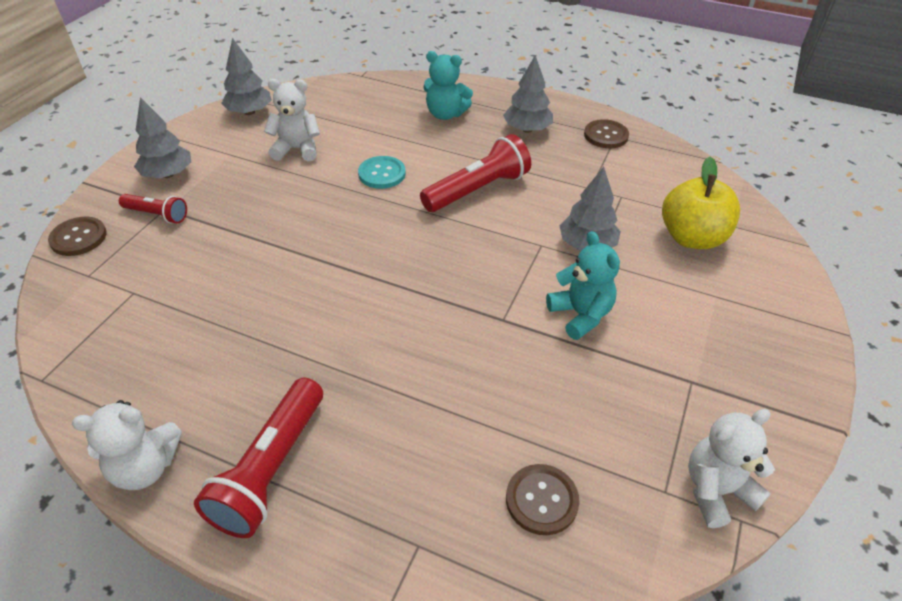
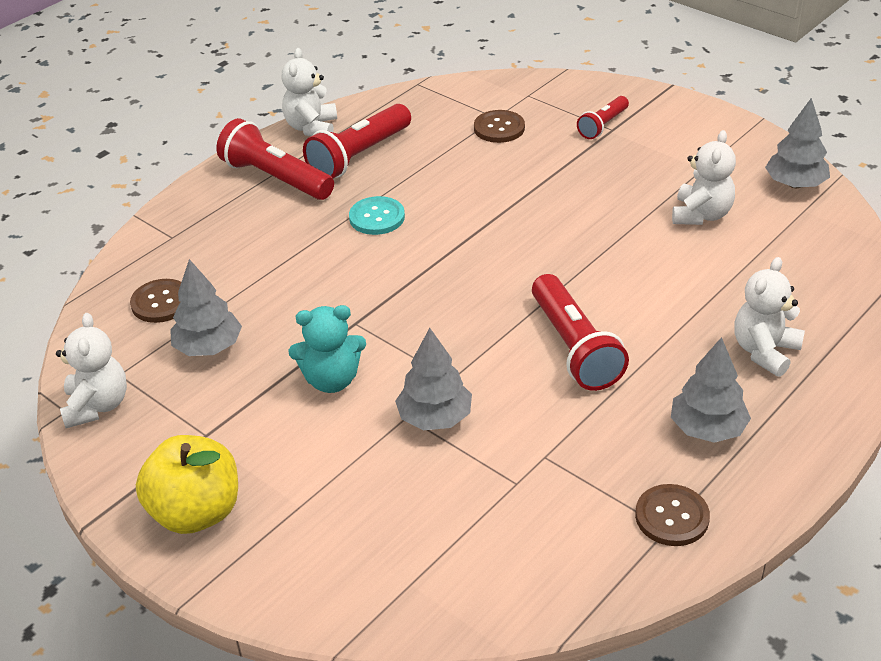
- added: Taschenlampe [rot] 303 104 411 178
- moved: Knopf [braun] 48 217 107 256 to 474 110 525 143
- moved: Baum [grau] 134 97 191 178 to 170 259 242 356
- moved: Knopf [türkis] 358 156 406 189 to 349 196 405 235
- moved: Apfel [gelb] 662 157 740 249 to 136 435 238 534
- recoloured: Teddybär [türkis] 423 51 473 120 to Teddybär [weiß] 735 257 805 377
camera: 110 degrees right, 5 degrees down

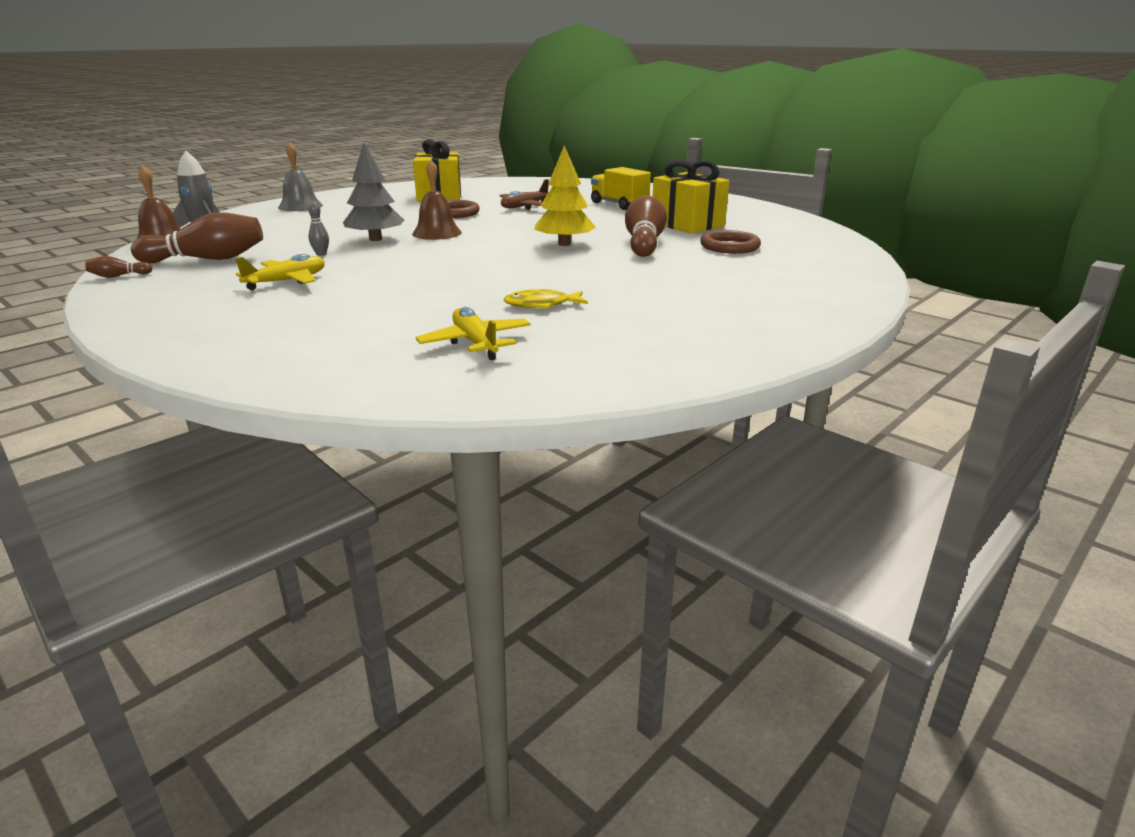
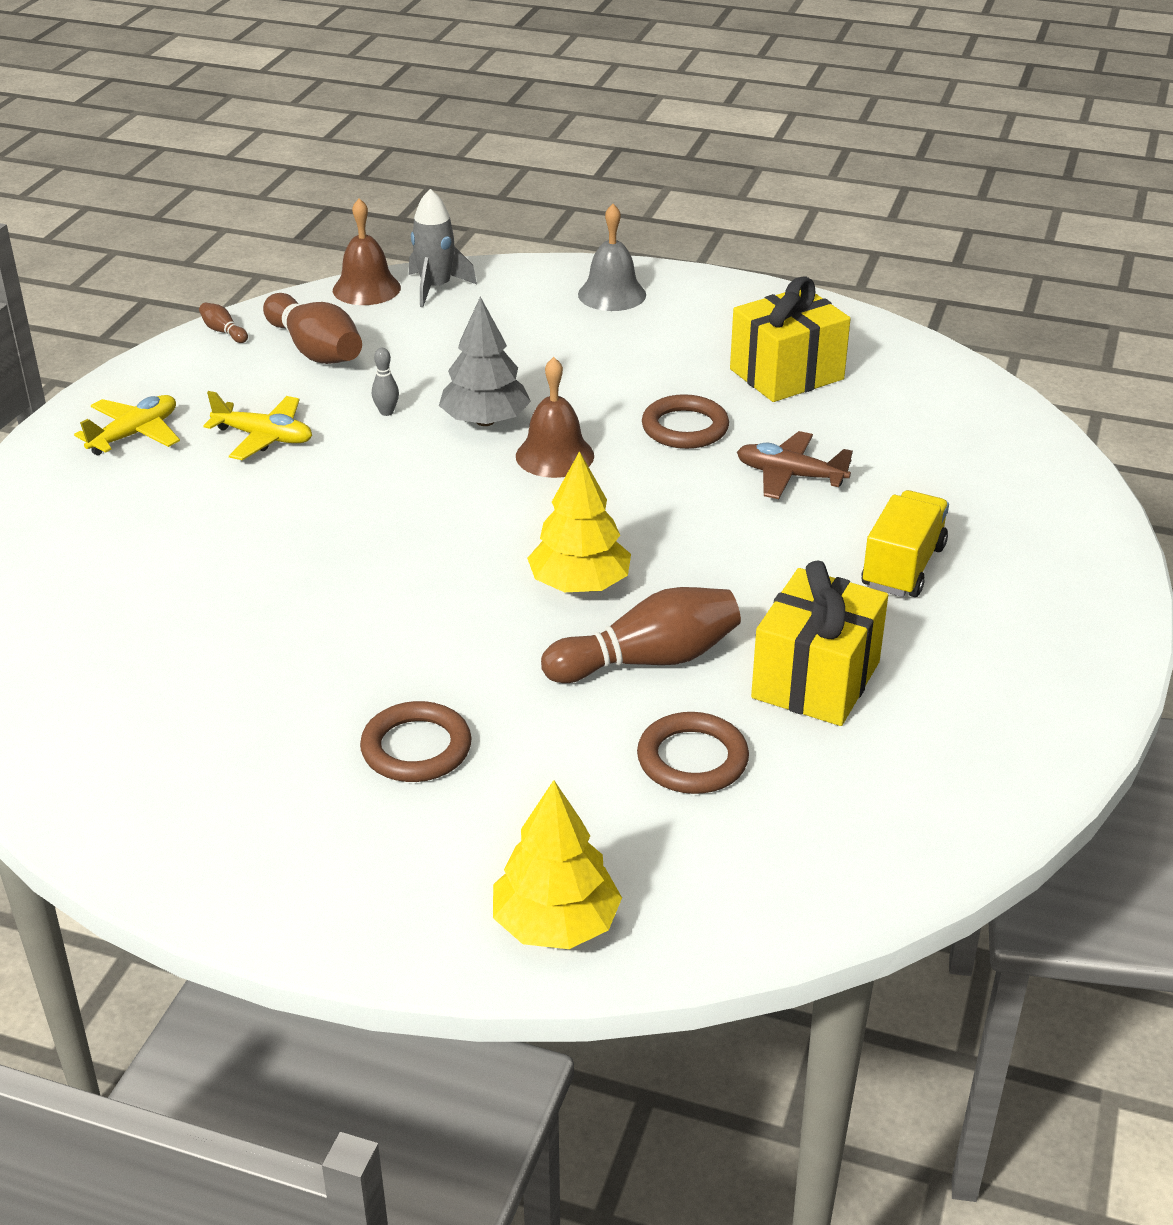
- removed: Fisch [gelb] 503 289 588 309
- added: Ring [braun] 360 701 471 782
- added: Baum [gelb] 493 780 622 949
- moved: Flugzeug [gelb] 416 307 531 360 to 74 395 180 455
camera: 65 degrees right, 10 degrees up

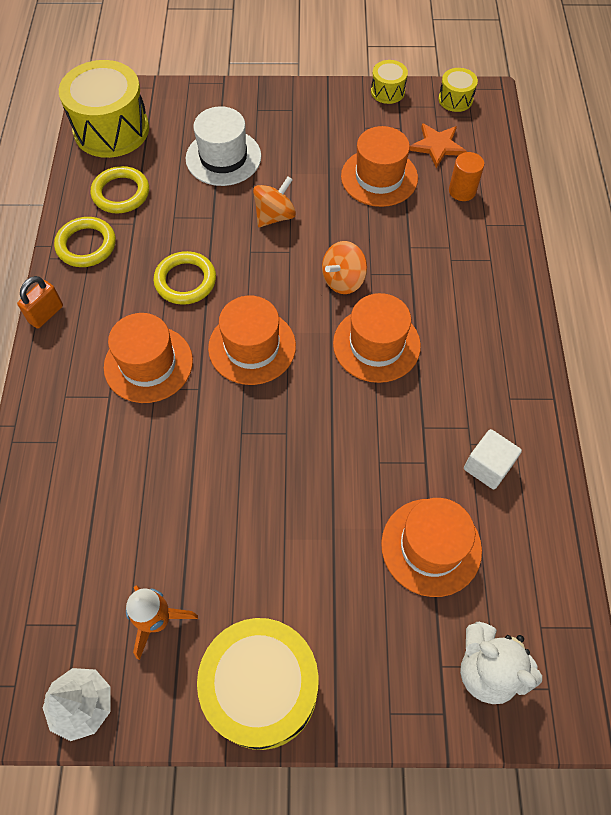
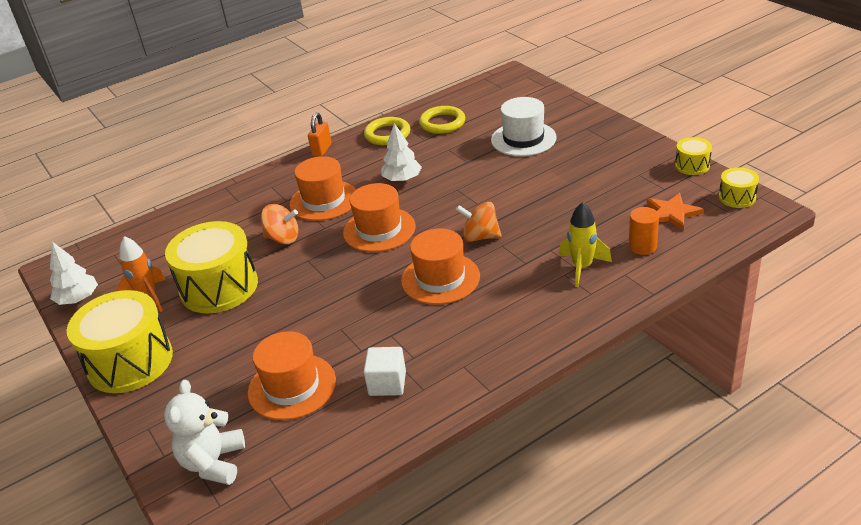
- removed: Hut [orange] 341 126 418 207
- added: Rakete [gelb] 559 202 612 287
- moved: Trommel [gelb] 59 60 149 158 to 165 221 258 314
- moved: Kreisel [orange] 253 177 296 227 to 261 204 299 244
- replaced: Ring [gelb] 153 251 216 305 to Baum [weiß] 381 123 422 182
- turned: Vorhängeschloss [orange] 17 276 63 329 = 308 113 332 157 75 degrees counterclockwise
camera: 60 degrees right, 25 degrees down

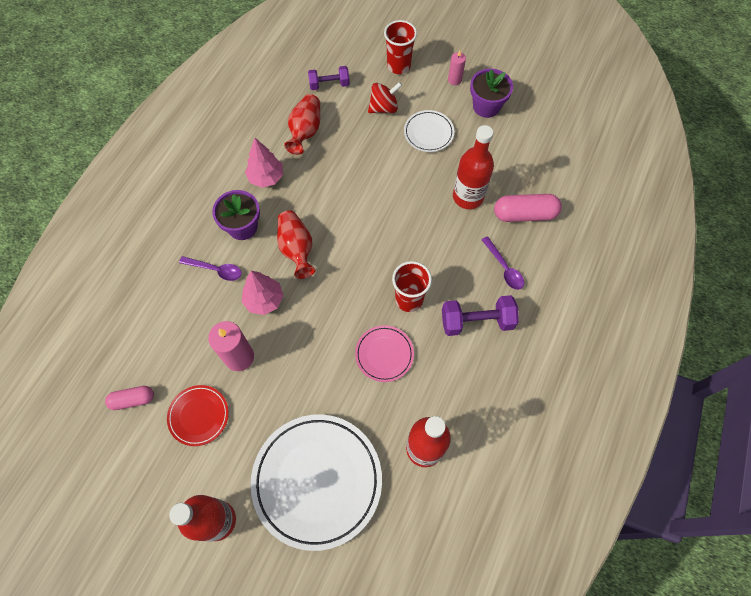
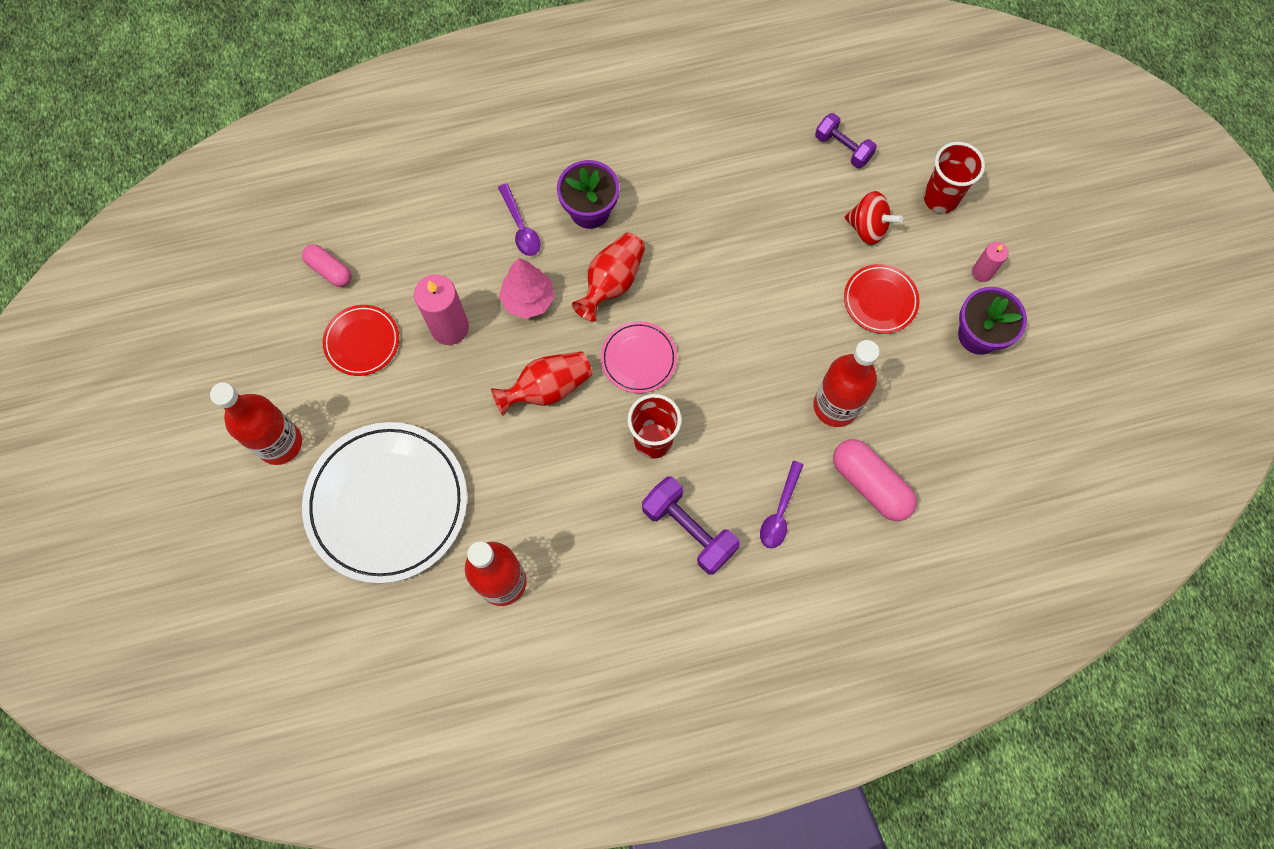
- removed: Baum [rosa] 245 138 283 188
- moved: Vase [rot] 284 94 320 155 to 491 351 592 416
- moved: Teller [rosa] 355 325 414 382 to 601 321 677 393
- recoloured: Teller [weiß] 404 110 454 152 to Teller [rot] 844 264 920 334
camera: 50 degrees right, 5 degrees up

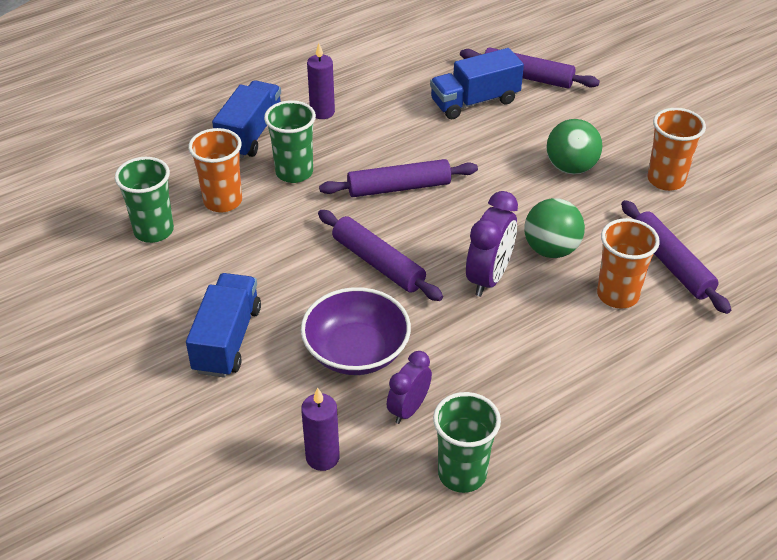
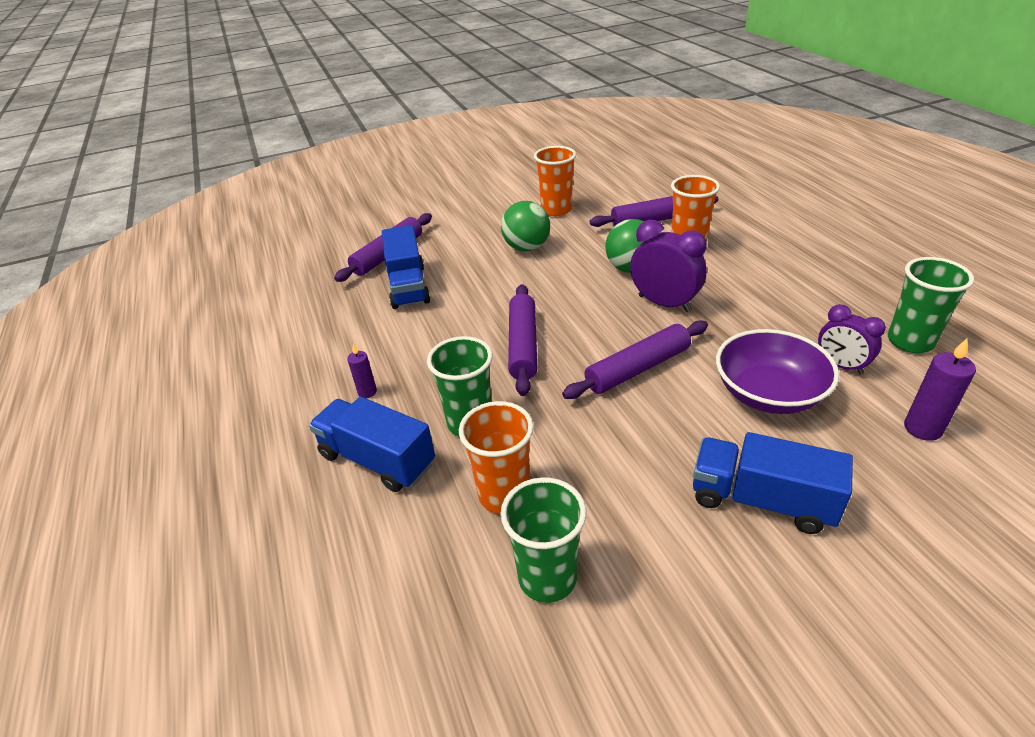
- resized: Kerze [lila] 307 43 335 119 = 347 344 377 398 x0.63
camera: 75 degrees left, 5 degrees down

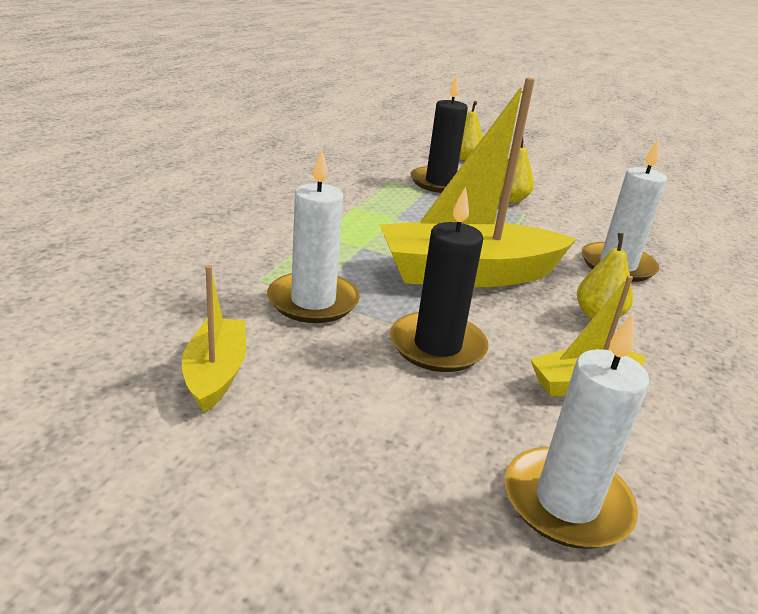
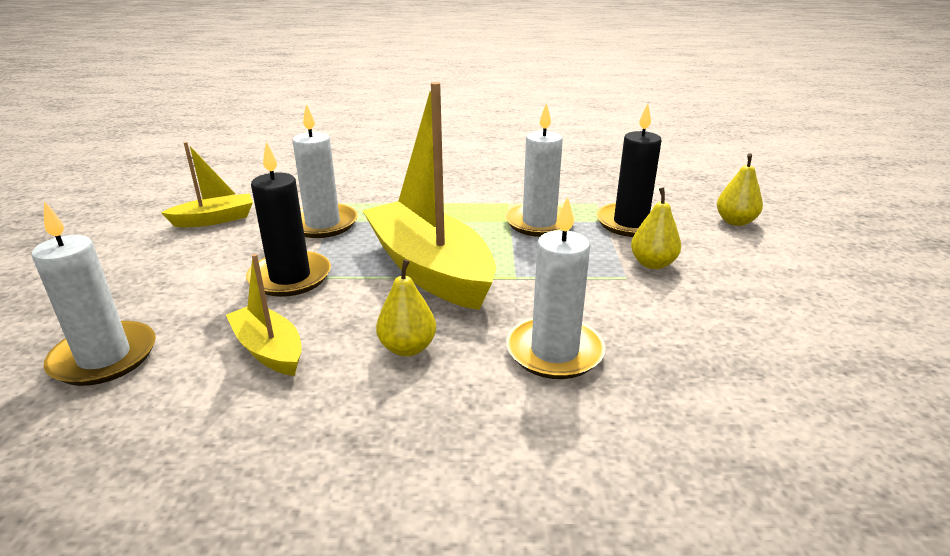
- added: Kerze [weiß] 505 103 575 237
camera: 70 degrees right, 0 degrees up

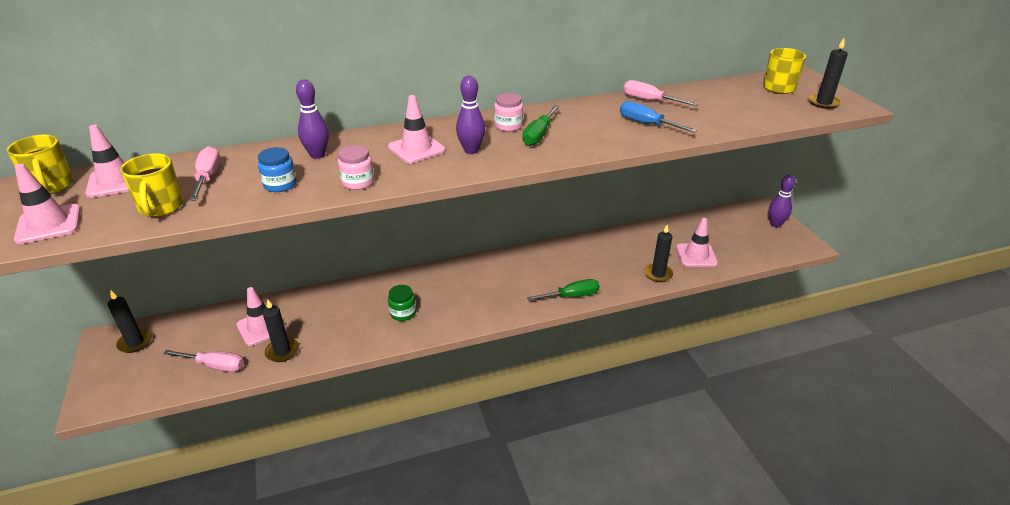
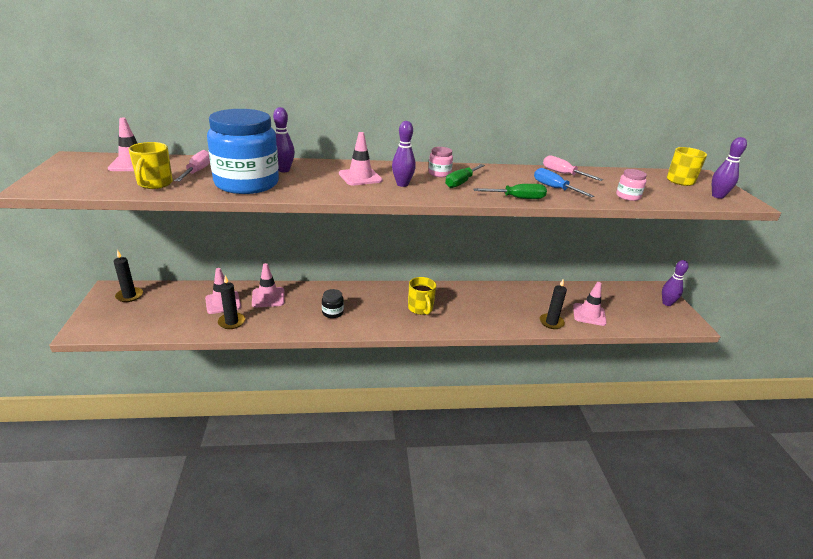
- removed: Schraubenzieher [rosa] 163 350 244 372
- moved: Tasse [gelb] 7 135 74 194 to 408 277 436 315
- moved: Leitkegel [rosa] 14 164 81 244 to 252 263 285 307
- moved: Einmachglas [rosa] 338 145 374 190 to 616 169 647 201
- moved: Schraubenzieher [grün] 527 279 600 301 to 473 184 547 199
- replaced: Kerze [schwarz] 808 38 848 109 to Bowlingkegel [lila] 712 137 747 199
- recoloured: Einmachglas [grün] 388 285 416 321 to Einmachglas [schwarz] 322 289 344 318
- resized: Einmachglas [blau] 258 147 297 192 = 207 109 279 194 x2.45
camera: 10 degrees right, 5 degrees down

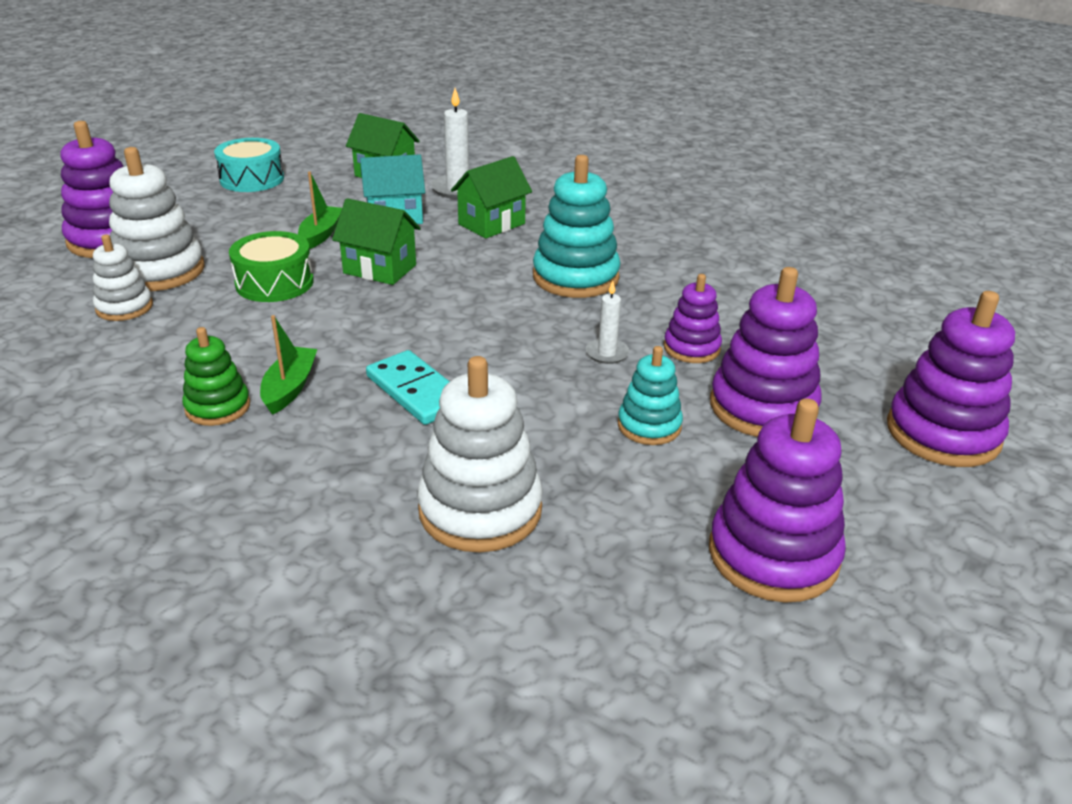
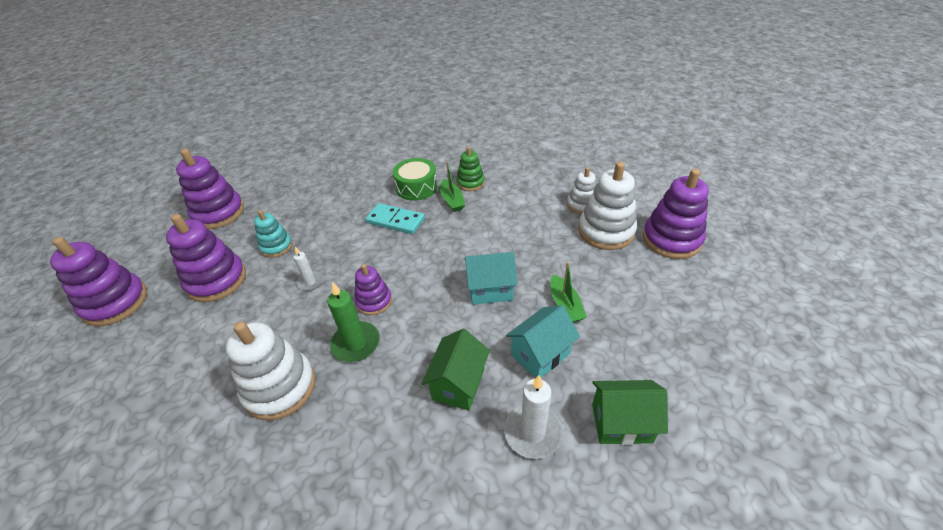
- removed: Trommel [türkis] 214 138 284 192
- moved: Trommel [grün] 229 231 314 302 to 393 158 438 201
- moved: Stapelspielzeug [weiß] 417 356 543 553 to 226 321 316 420
- moved: Stapelspielzeug [lila] 664 274 722 363 to 355 264 392 315
- replaced: Stapelspielzeug [türkis] 533 155 620 298 to Kerze [grün] 327 282 380 362
- recoloured: Haus [grün] 332 198 421 285 to Haus [türkis] 464 252 517 305
camera: 155 degrees right, 10 degrees up

